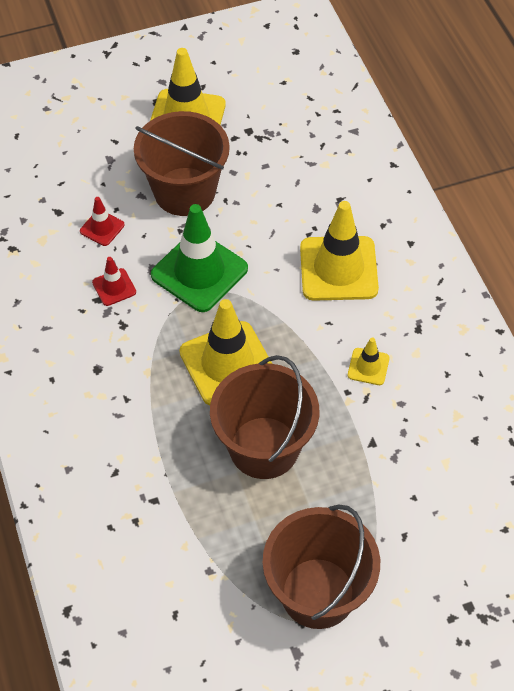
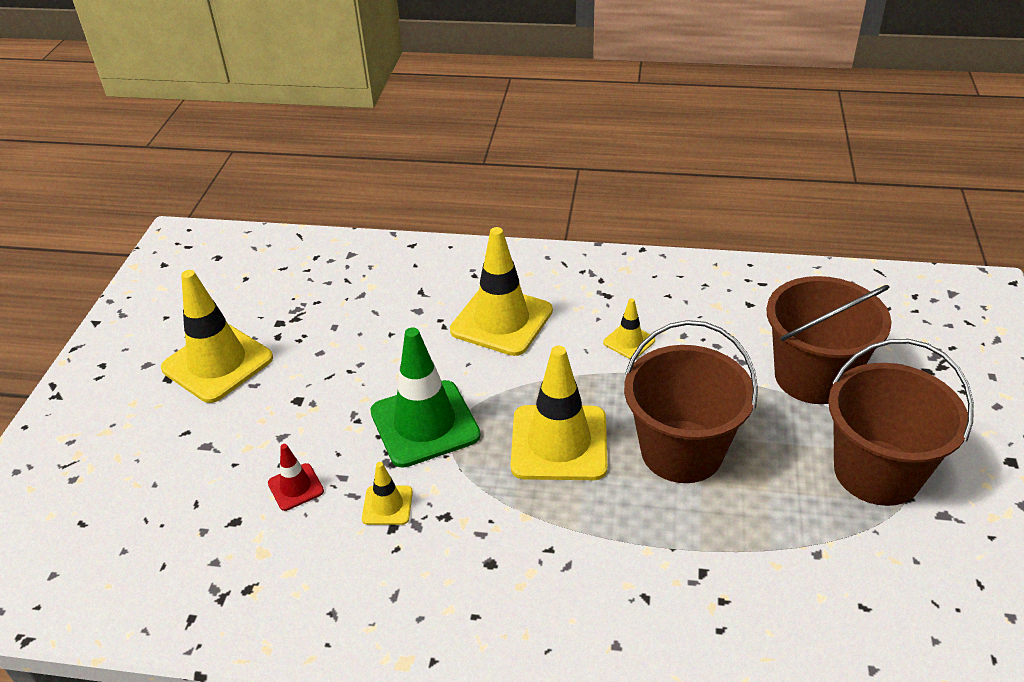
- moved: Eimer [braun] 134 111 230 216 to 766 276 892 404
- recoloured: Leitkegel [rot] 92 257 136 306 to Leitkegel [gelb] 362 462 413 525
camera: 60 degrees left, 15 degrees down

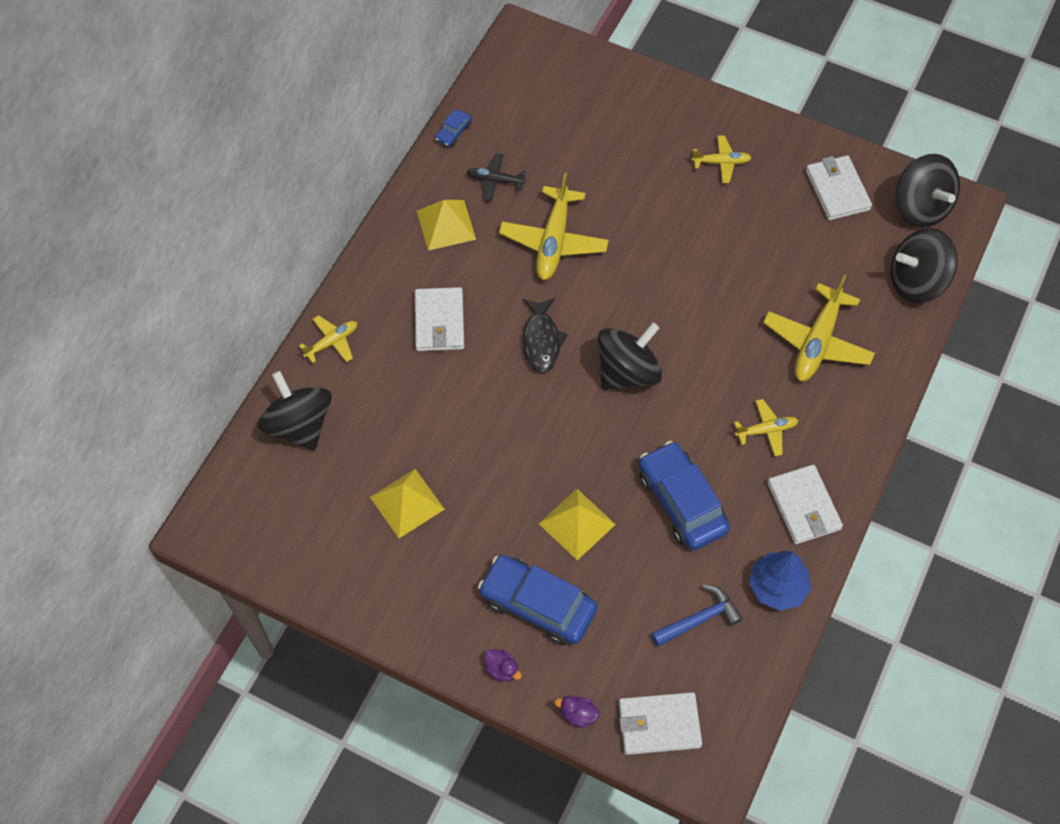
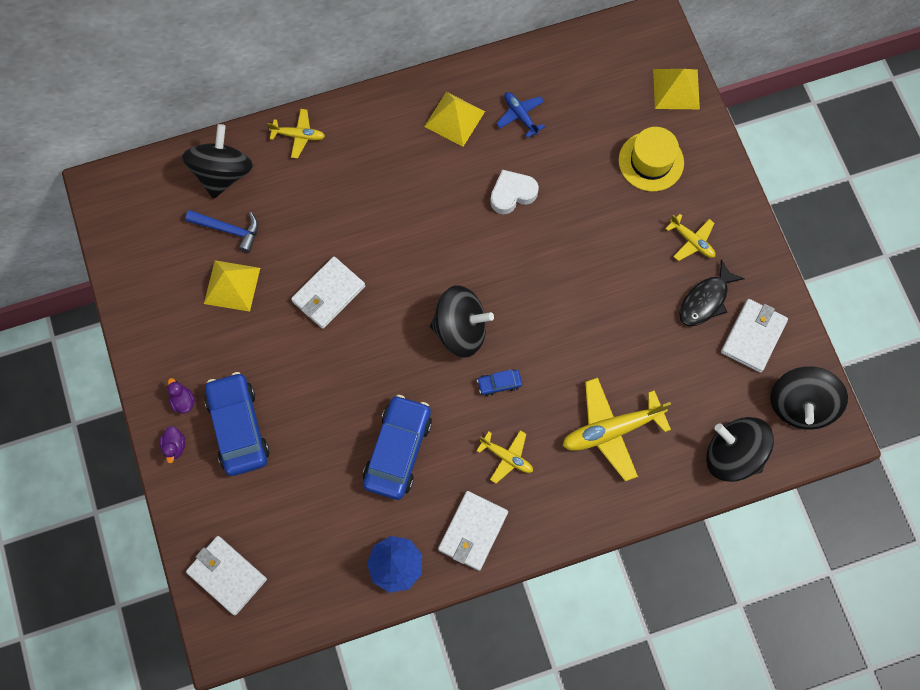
- added: Hut [gelb] 619 127 684 192
- moved: Geldbörse [weiß] 415 287 464 351 to 291 256 365 329
- moved: Auto [blau] 435 110 472 147 to 477 369 522 396
- moved: Fisch [schwarz] 522 298 568 373 to 679 259 745 326
- moved: Pyramide [gelb] 539 489 616 560 to 653 69 700 109
- moved: Ente [lila] 554 696 599 728 to 167 378 195 414
- moved: Hammer [blau] 651 585 743 647 to 185 210 258 253
- replaced: Flugzeug [gelb] 499 172 609 280 to Herz [weiß] 490 170 539 214
- recoloured: Flugzeug [schwarz] 467 153 526 201 to Flugzeug [blau] 496 92 545 138
camera: 45 degrees right, 10 degrees up

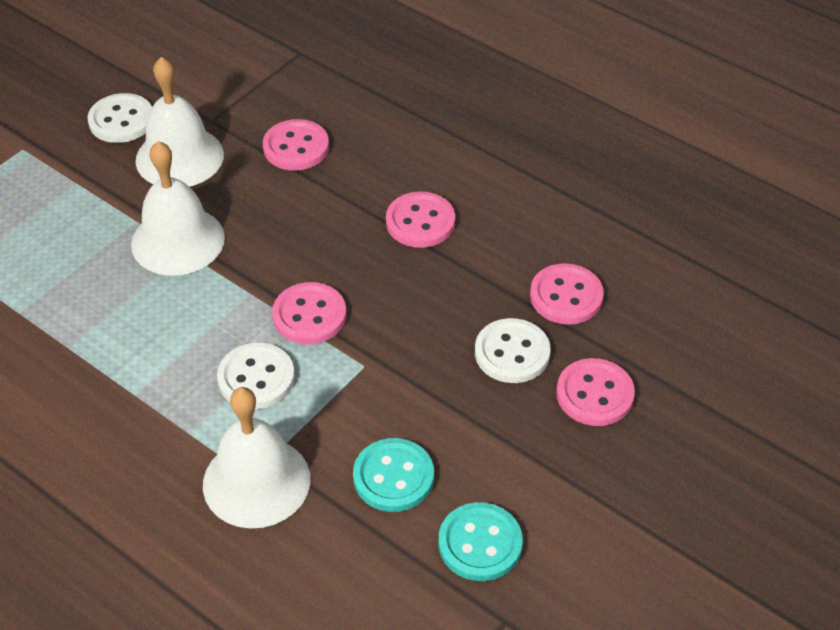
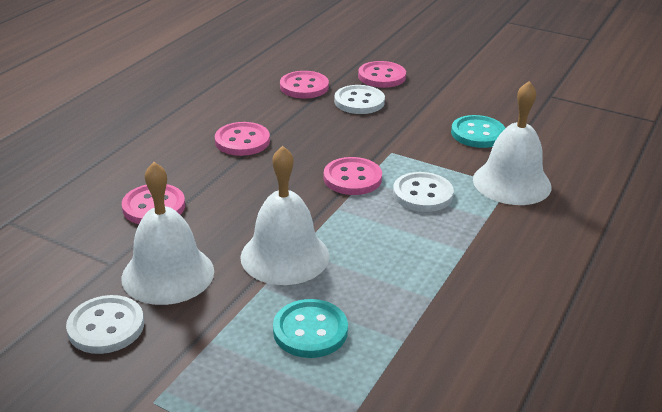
- moved: Knopf [türkis] 438 502 523 581 to 273 299 348 358
camera: 100 degrees left, 15 degrees down

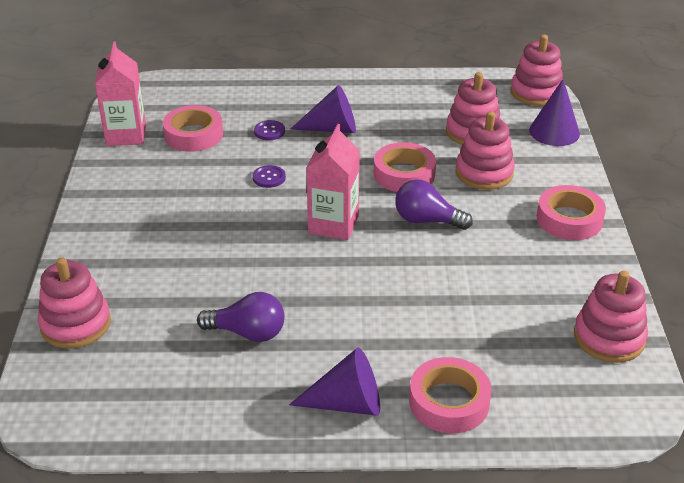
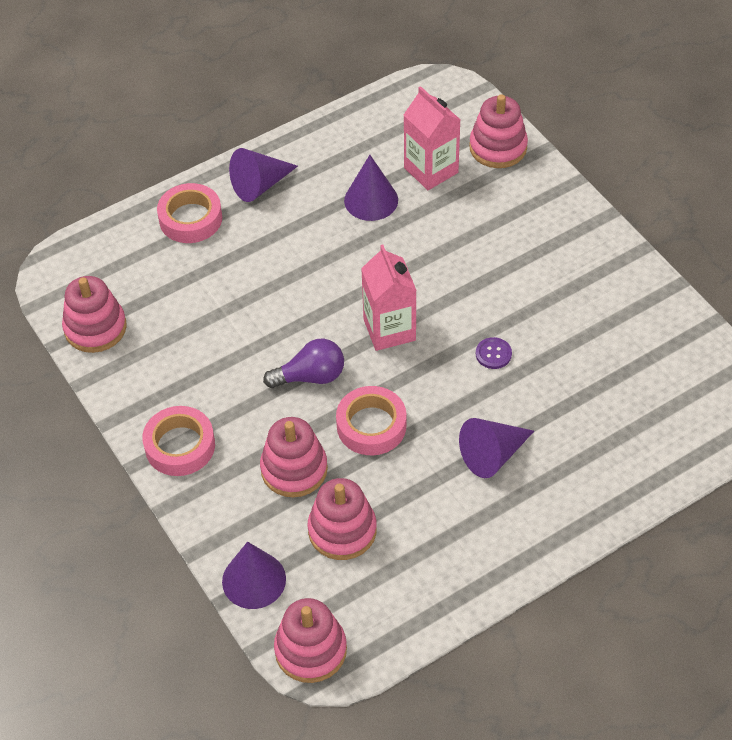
- removed: Klebeband [rosa] 163 105 223 152
- removed: Knopf [lila] 254 120 285 140
- moved: Getränkekarton [rosa] 95 41 146 146 to 404 86 460 190
- replaced: Glühbirne [lila] 197 292 285 342 to Kegel [lila] 344 155 398 221
camera: 150 degrees right, 15 degrees up

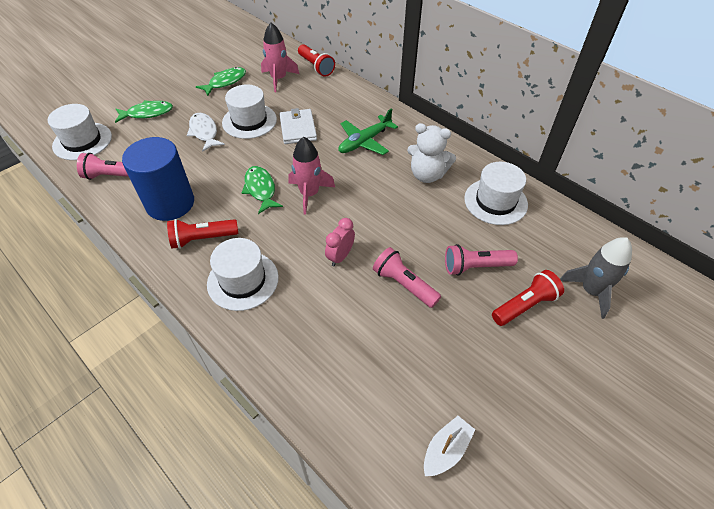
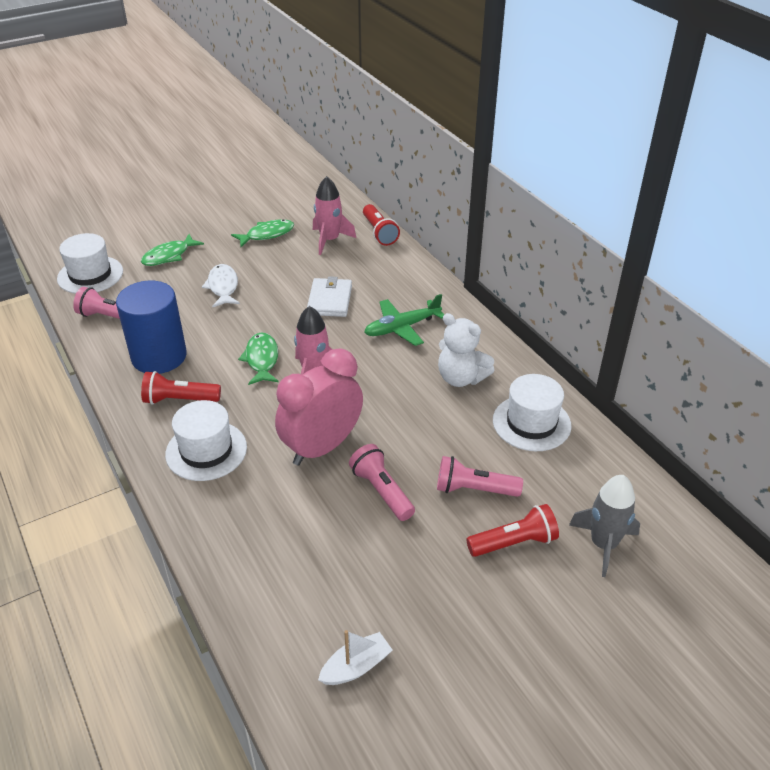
- removed: Hut [weiß] 222 85 277 139
- turned: Fisch [grün] 115 100 173 123 = 141 234 204 266 135 degrees clockwise
- resized: Wecker [rosa] 325 218 355 266 = 275 348 363 466 x2.07
camera: 15 degrees right, 10 degrees down

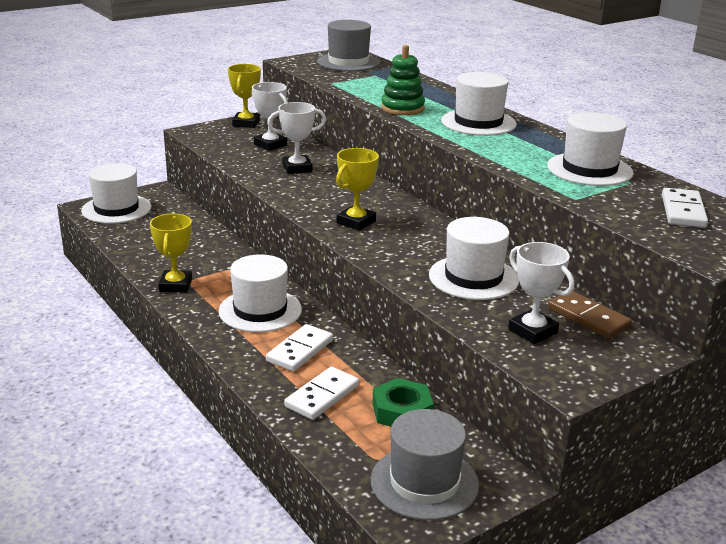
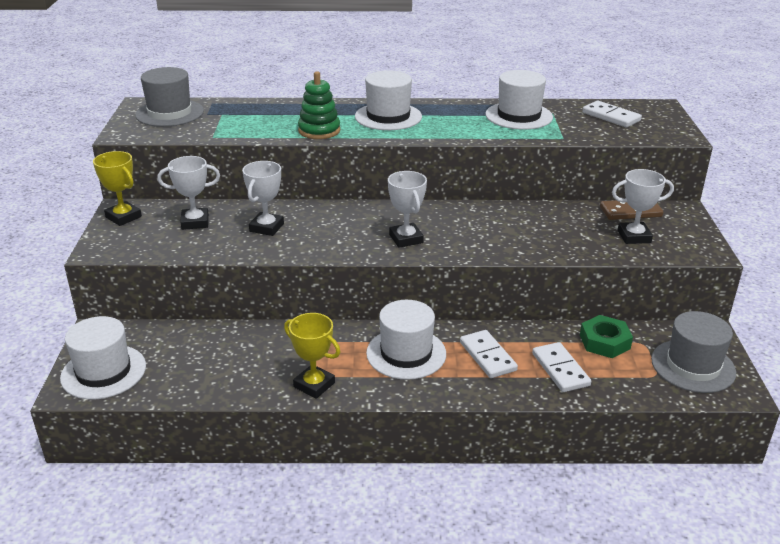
- removed: Hut [weiß] 429 217 519 300
- recoloured: Pokal [gelb] 336 148 379 231 to Pokal [weiß] 388 171 427 248
camera: 55 degrees left, 5 degrees up

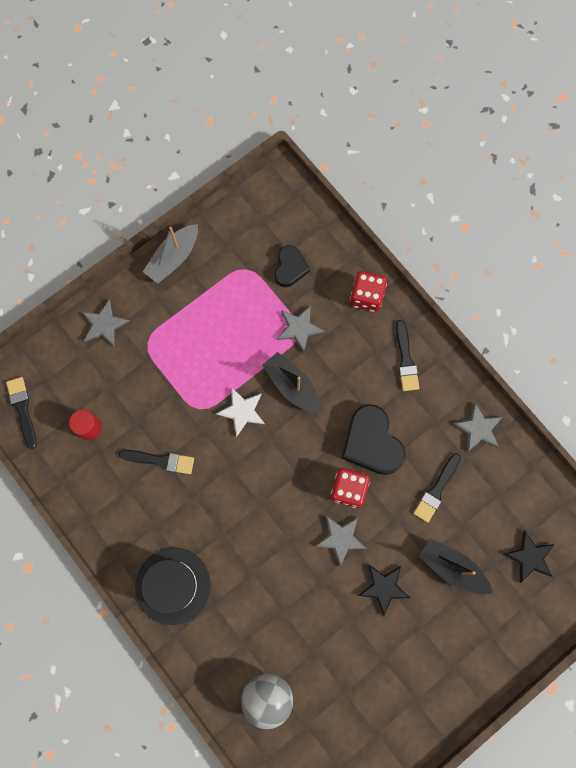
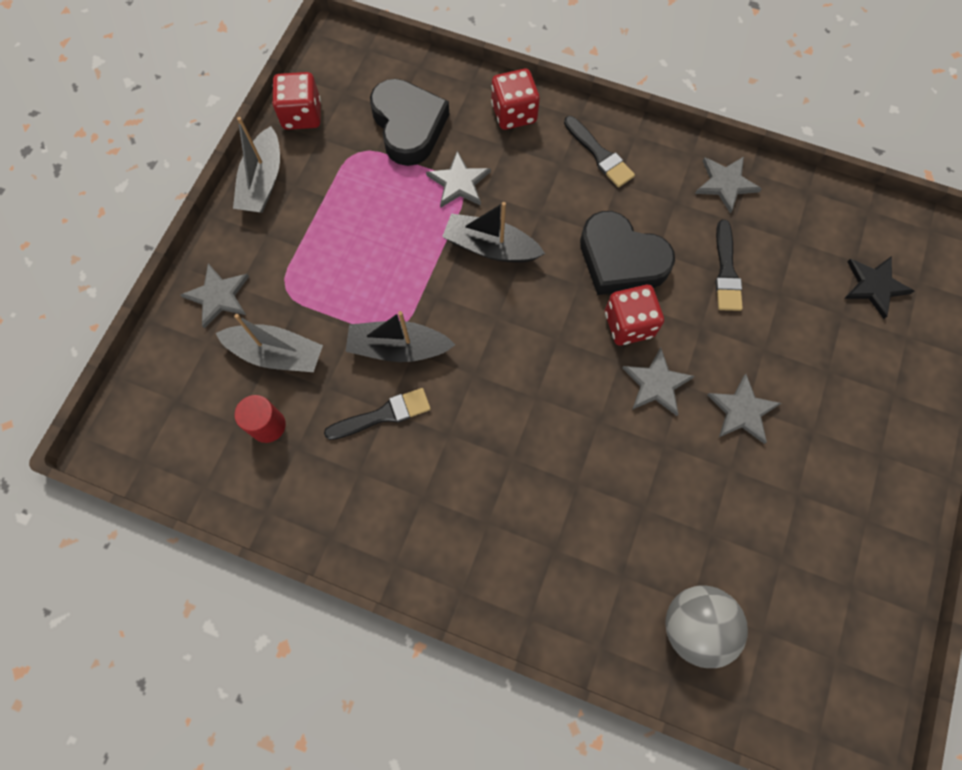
- removed: Pinsel [schwarz] 6 377 37 449
- removed: Hut [schwarz] 135 548 211 625
- removed: Stern [weiß] 216 387 265 437
- added: Boot [grau] 215 314 323 372
- added: Spielwürfel [rot] 272 72 321 130
- moved: Boot [schwarz] 419 539 493 595 to 346 311 455 362
- recoloured: Stern [schwarz] 358 565 410 616 to Stern [grau] 707 374 781 444
- resized: Herz [schwarz] 275 245 310 287 = 370 79 449 166 x1.66
camera: 30 degrees left, 5 degrees down

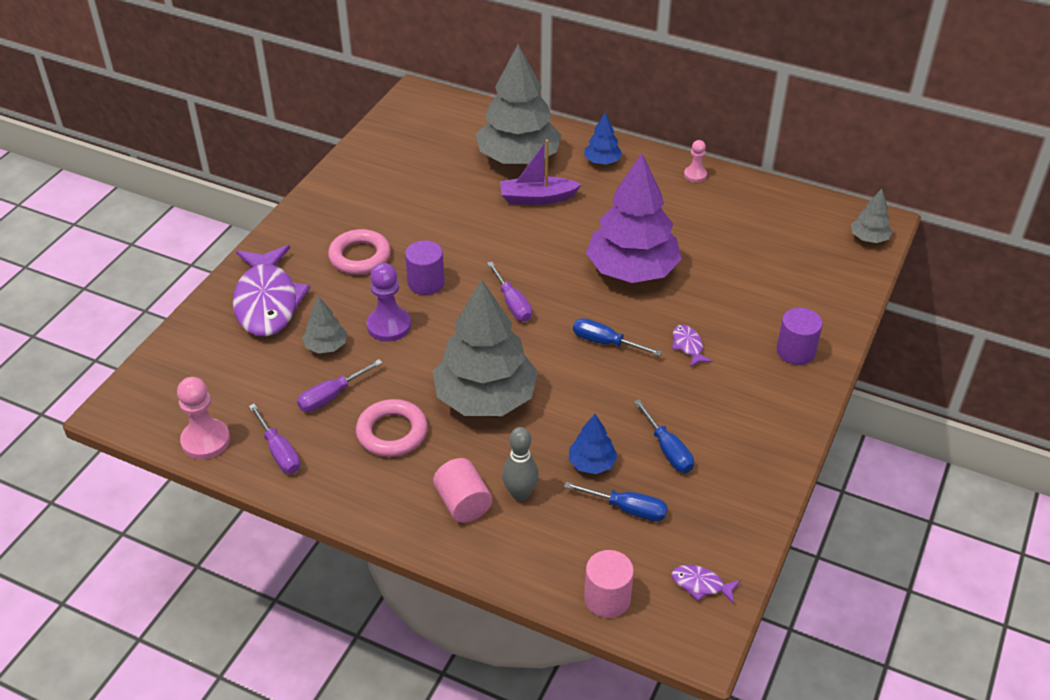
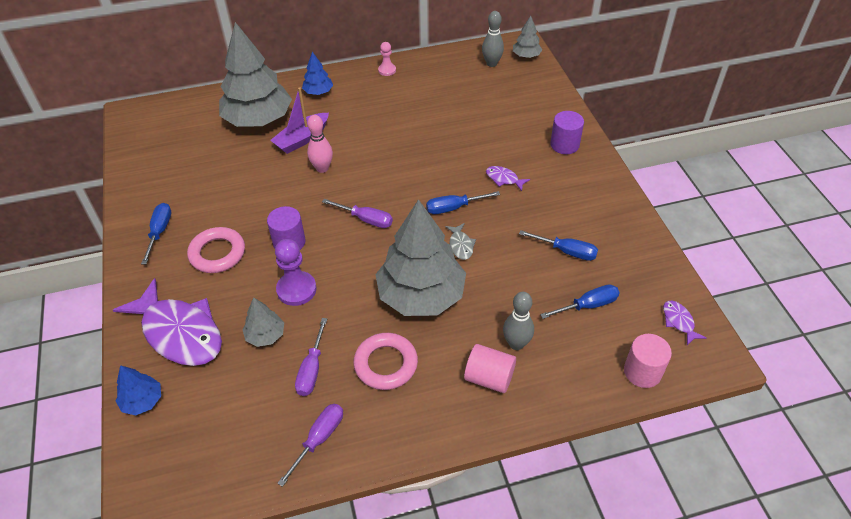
- removed: Bauer [rosa] 177 377 230 459
- removed: Baum [lila] 586 153 682 283
- added: Schraubenzieher [blau] 141 203 171 264
- added: Bowlingkegel [rosa] 307 115 333 173
- added: Fisch [grau] 445 223 476 260
- added: Bowlingkegel [grau] 482 11 504 67
- moved: Baum [blau] 569 414 618 474 to 116 365 161 415
- turned: Schraubenzieher [lila] 249 404 300 474 = 277 404 343 487 75 degrees counterclockwise
- turned: Fisch [lila] 672 565 741 604 = 663 301 706 345 90 degrees clockwise
camera: 40 degrees left, 5 degrees up

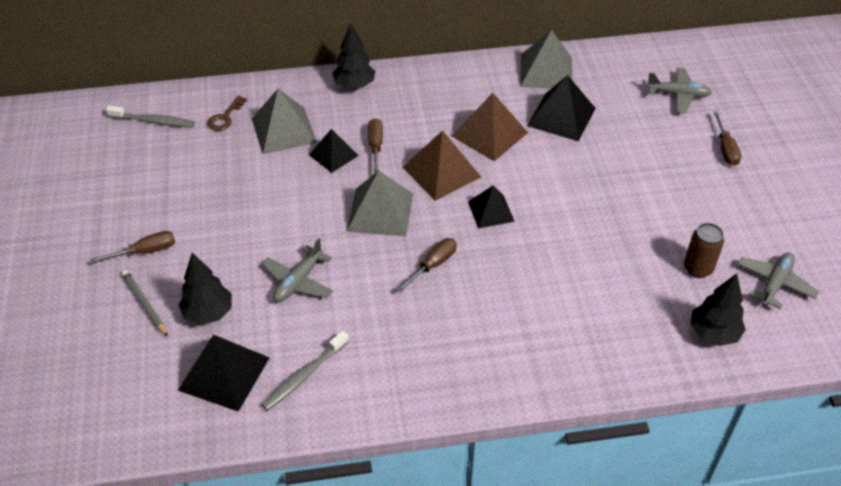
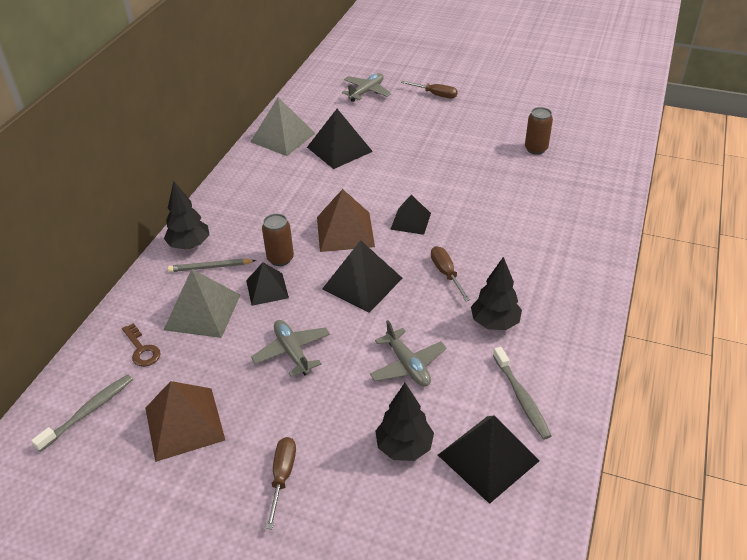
- moved: Bleistift [grau] 122 270 168 337 to 168 259 256 272
- moved: Pyramide [braun] 452 93 528 161 to 145 381 225 462
- moved: Baum [schwarz] 690 273 746 346 to 471 257 522 330
- moved: Flugzeug [grau] 738 253 819 309 to 251 320 330 377
- replaced: Schraubenzieher [braun] 368 118 383 174 to Dose [braun] 262 214 294 266
- recoloured: Pyramide [grau] 347 170 413 237 to Pyramide [schwarz] 322 240 402 313
camera: 60 degrees left, 5 degrees down

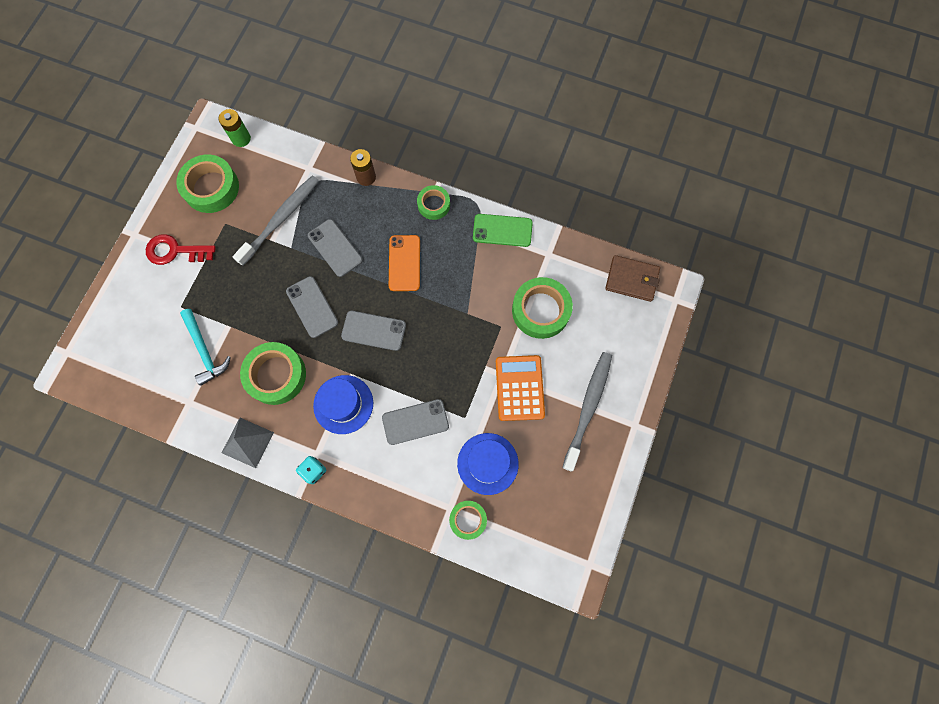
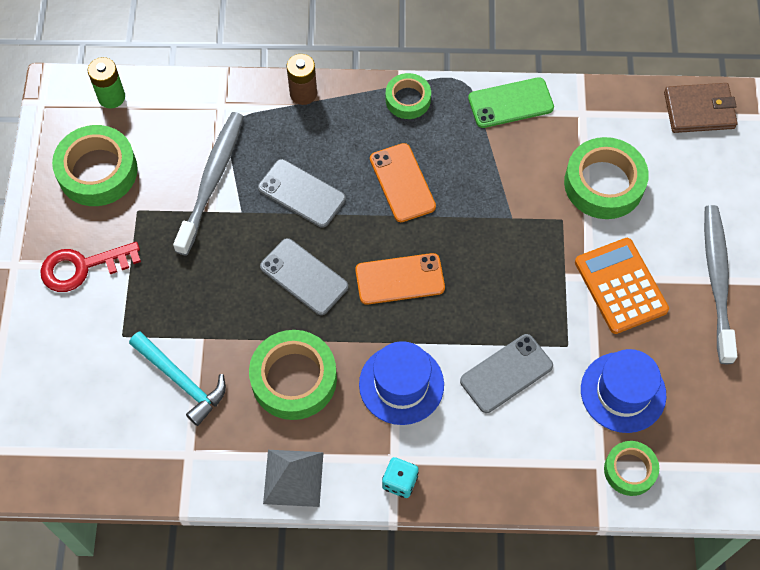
- recoloured: Handy [grau] 341 311 406 351 to Handy [orange] 355 253 445 305
camera: 20 degrees left, 10 degrees down

